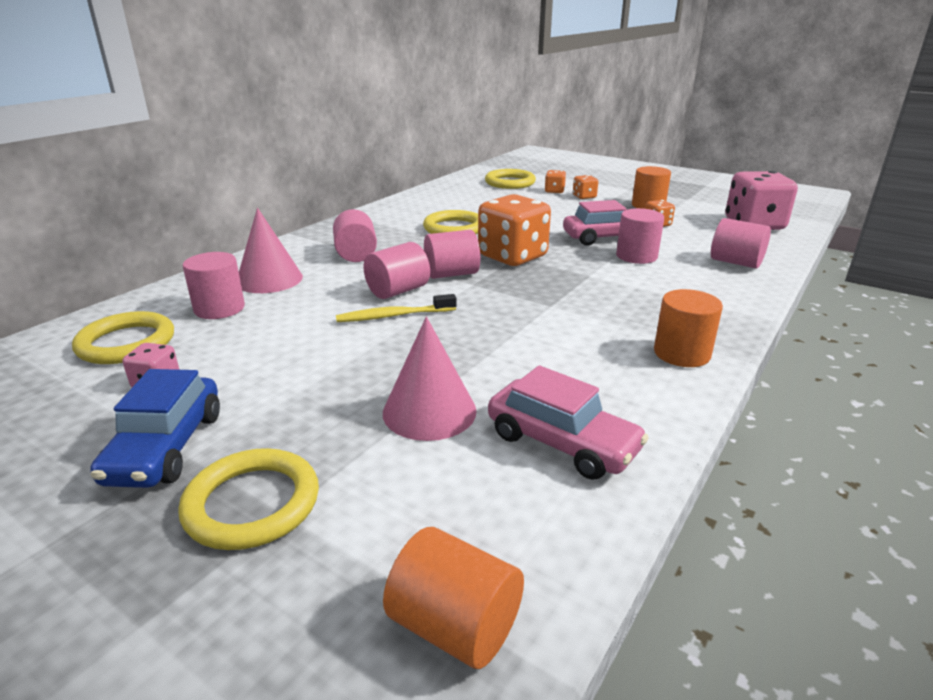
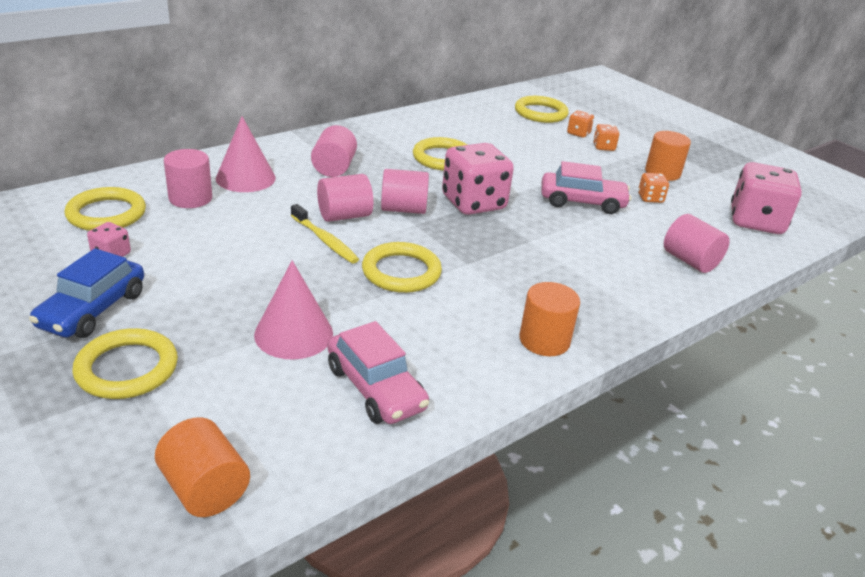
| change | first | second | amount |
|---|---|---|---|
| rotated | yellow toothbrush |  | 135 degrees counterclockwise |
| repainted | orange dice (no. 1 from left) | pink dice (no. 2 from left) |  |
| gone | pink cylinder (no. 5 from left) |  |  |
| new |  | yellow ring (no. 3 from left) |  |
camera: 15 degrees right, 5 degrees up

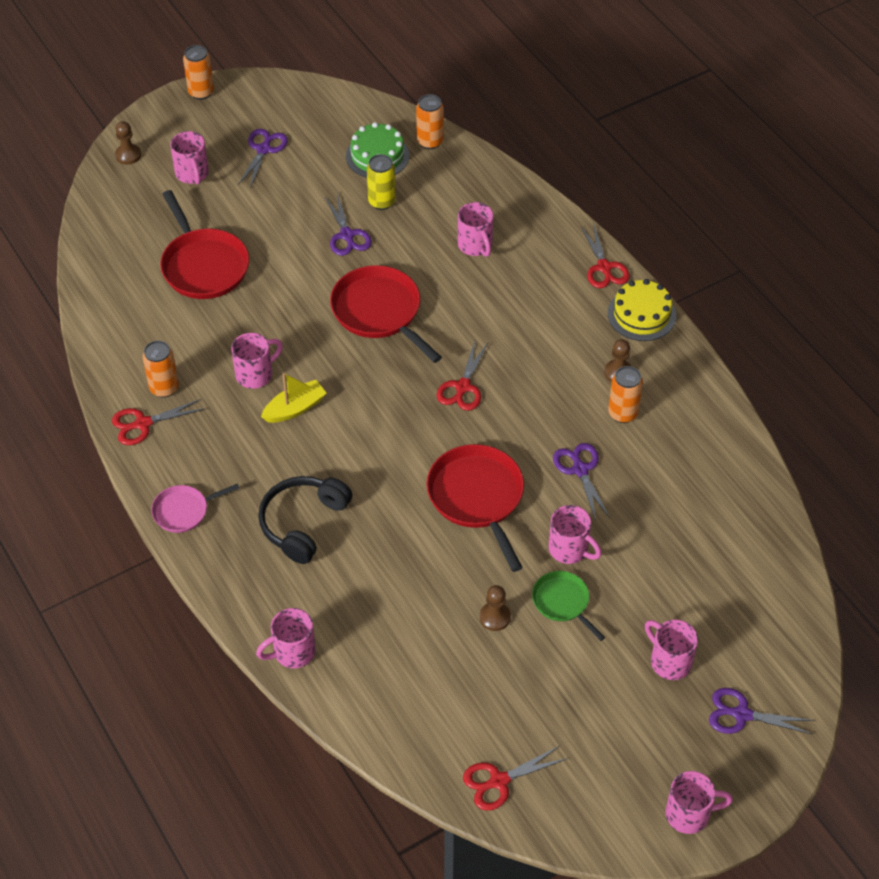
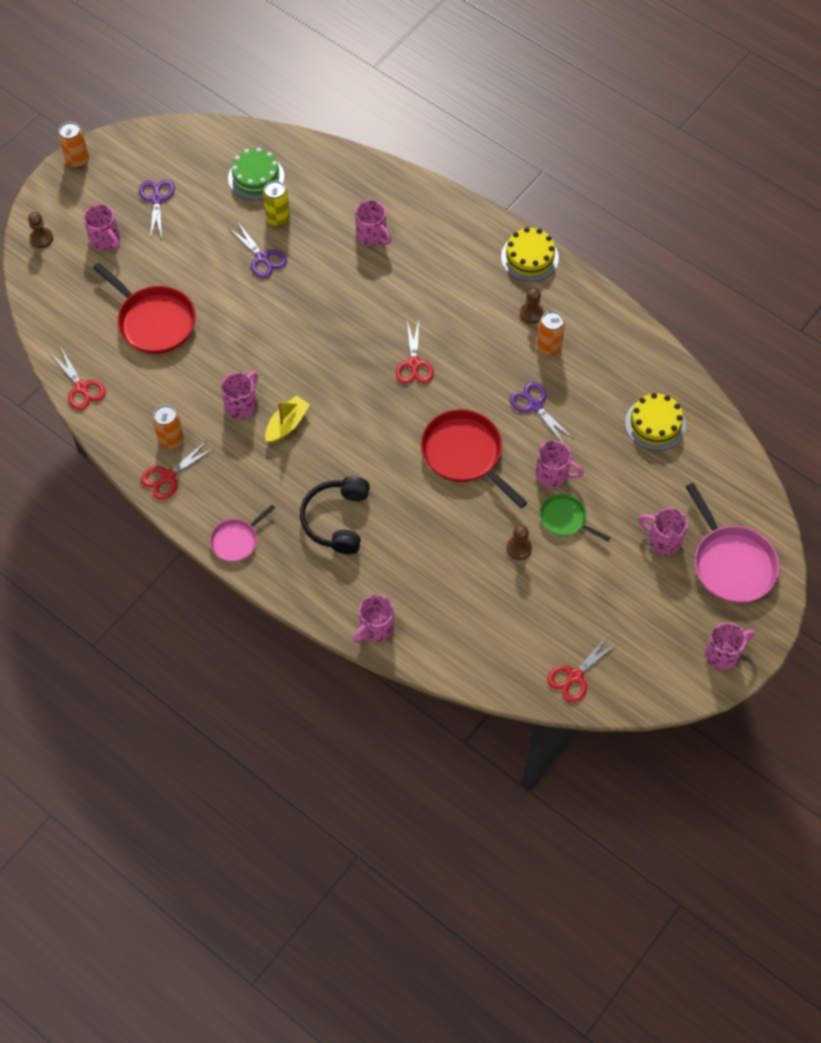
| change | first | second | amount |
|---|---|---|---|
| gone | red pan (no. 2 from left) |  |  |
| gone | orange can (no. 3 from left) |  |  |
| shifted | red scissors (no. 4 from left in the first image) | red scissors (no. 1 from left) |  |
| swapped | purple scissors (no. 4 from left) | pink pan (no. 2 from left) |  |
| new |  | yellow cake (no. 2 from left) |  |
camera: 20 degrees left, 10 degrees up

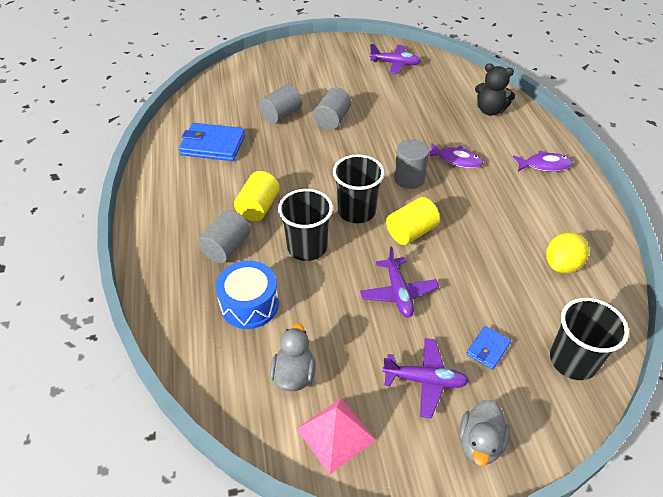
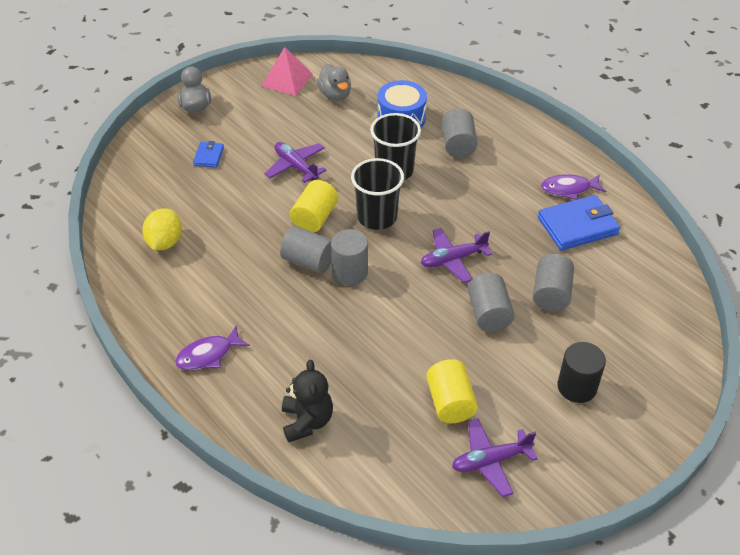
| change | first | second | amount |
|---|---|---|---|
| shifted | yellow cylinder (no. 1 from left in the first image) | yellow cylinder (no. 2 from left) |  |
| shifted | purple plane (no. 3 from left in the first image) | purple plane (no. 2 from left) |  |
| shifted | purple fish (no. 1 from left in the first image) | purple fish (no. 2 from left) |  |
| rotated | black teddy bear |  | 90 degrees clockwise |
| gone | black cup (no. 3 from left) |  |  |
| new |  | grey cylinder (no. 1 from left) |  |
| new |  | black cylinder |  |
camera: 150 degrees right, 0 degrees up

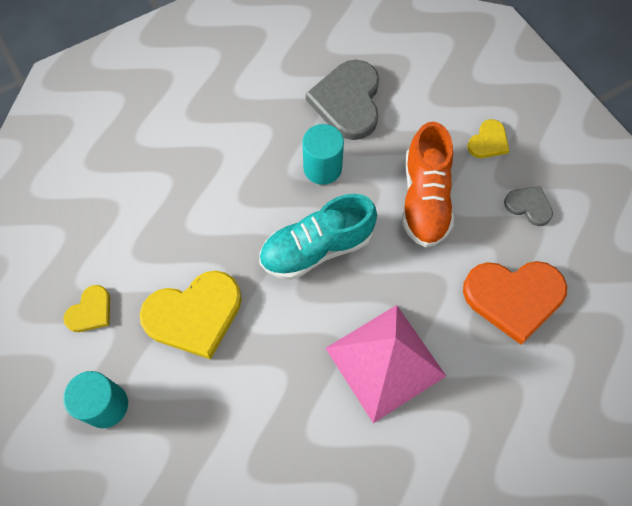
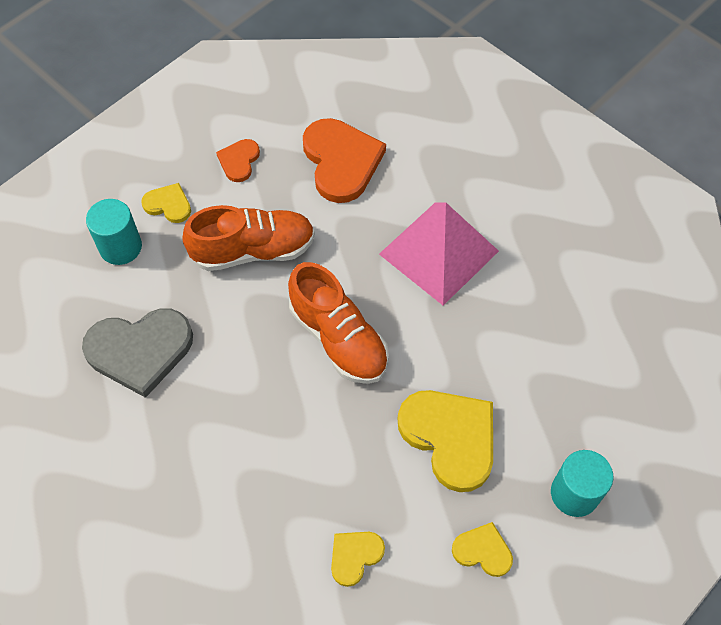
| change | first | second | amount |
|---|---|---|---|
| repainted | turquoise shoe | orange shoe (no. 2 from left) |  |
| shifted | turquoise cylinder (no. 2 from left in the first image) | turquoise cylinder (no. 1 from left) |  |
| repainted | grey heart (no. 2 from left) | orange heart (no. 1 from left) |  |
| new |  | yellow heart (no. 2 from left) |  |
camera: 105 degrees left, 5 degrees down

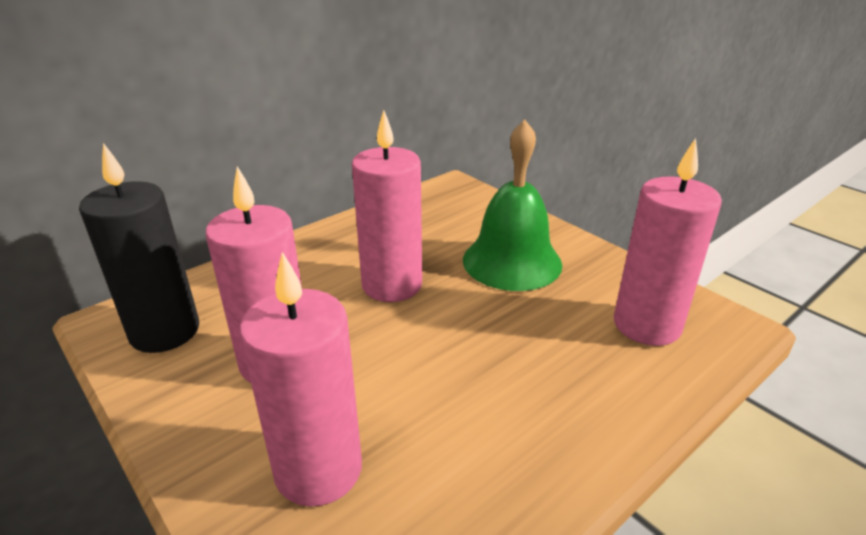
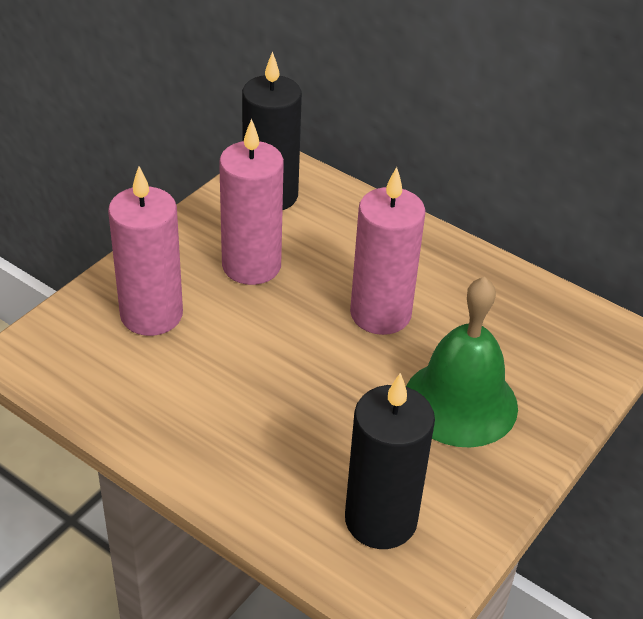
| change | first | second | amount |
|---|---|---|---|
| repainted | pink candle (no. 4 from left) | black candle (no. 2 from left) |  |
camera: 75 degrees right, 10 degrees up

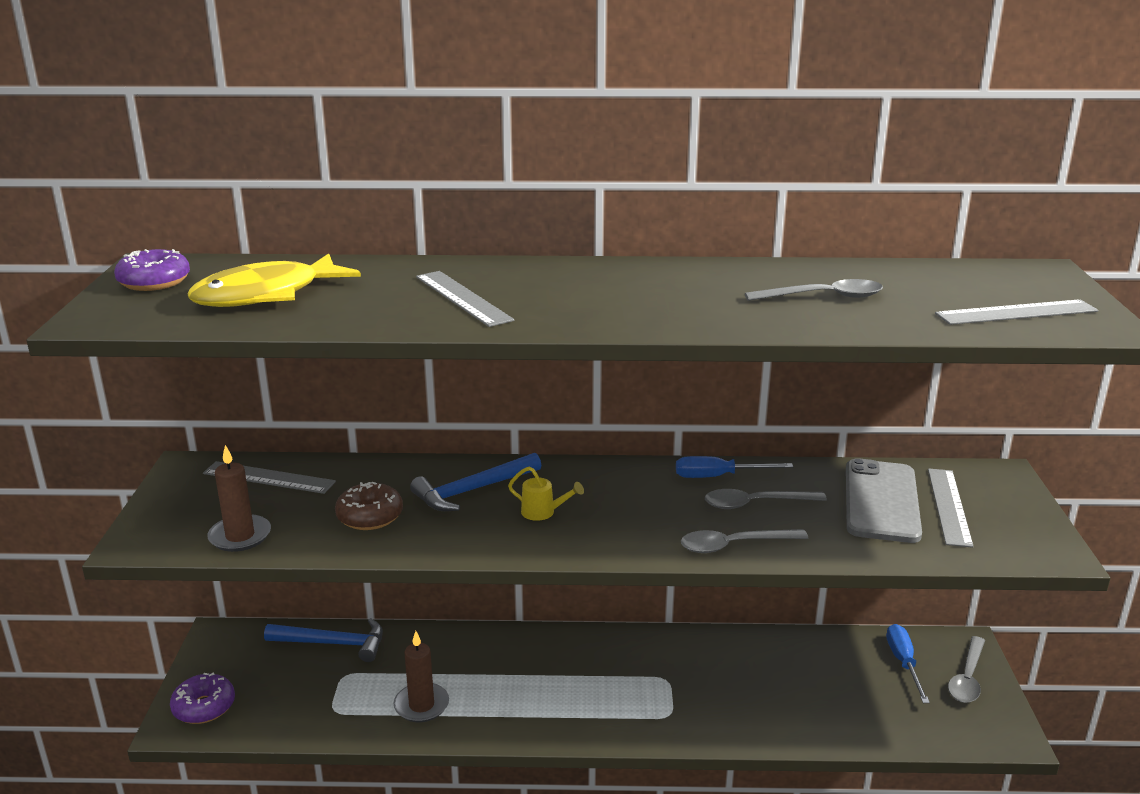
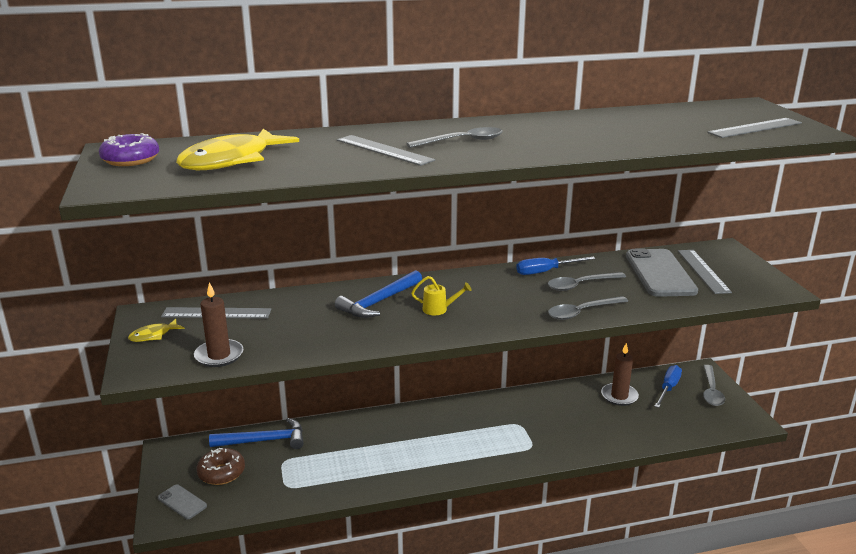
| change | first | second | amount |
|---|---|---|---|
| swapped | purple donut (no. 2 from left) | grey phone (no. 1 from left) |  |
| shifted | brown donut |  |  |
| shifted | brown candle (no. 2 from left) |  |  |
| shifted | grey spoon (no. 3 from left in the first image) | grey spoon (no. 1 from left) |  |
| rotated | blue screwdriver (no. 2 from left) |  | 45 degrees clockwise |
| new |  | yellow fish (no. 1 from left) |  |
camera: 15 degrees left, 0 degrees up

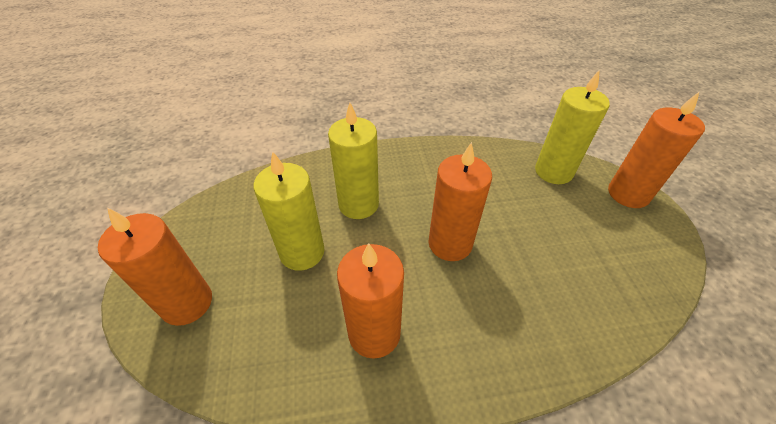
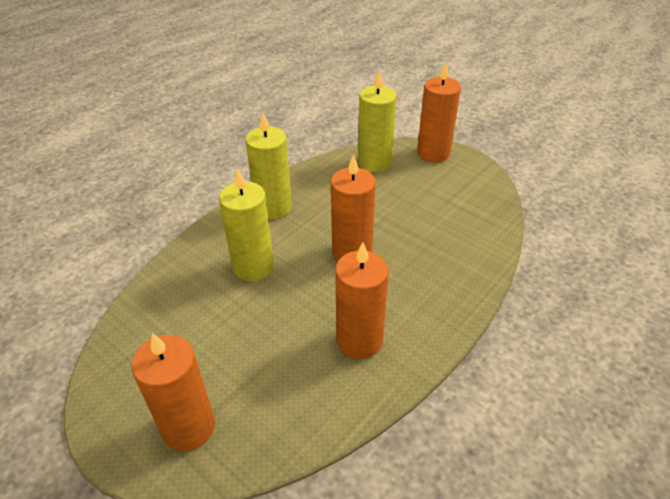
| change | first | second | amount |
|---|---|---|---|
| shifted | yellow candle (no. 1 from left in the first image) | yellow candle (no. 2 from left) |  |
camera: 40 degrees left, 5 degrees down

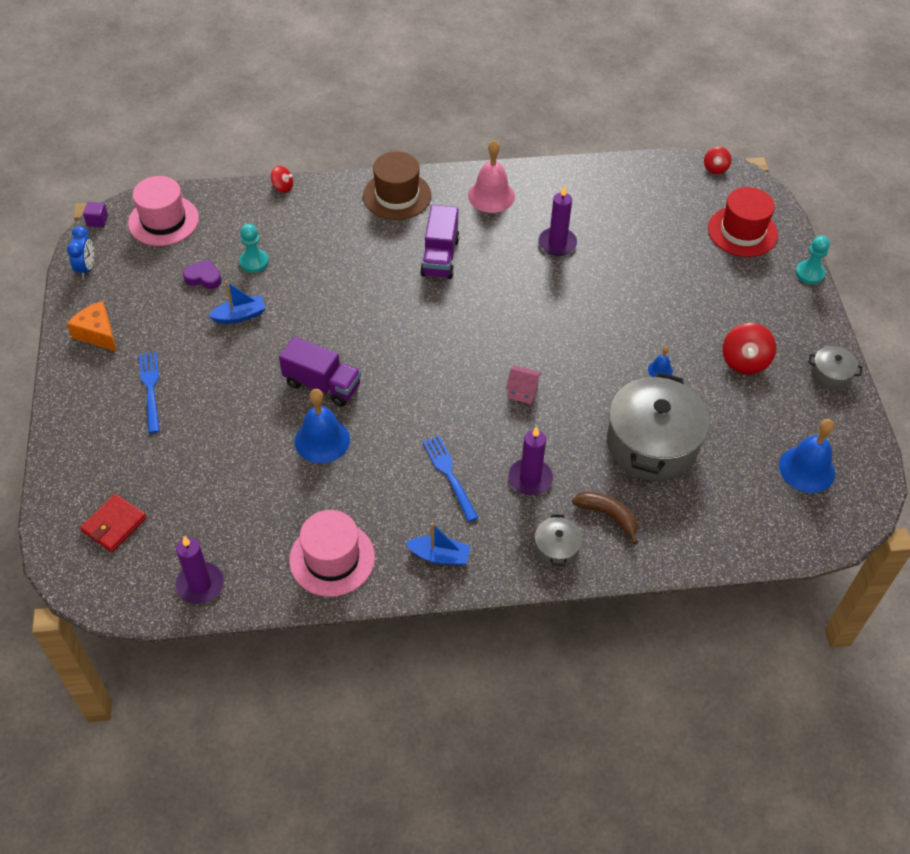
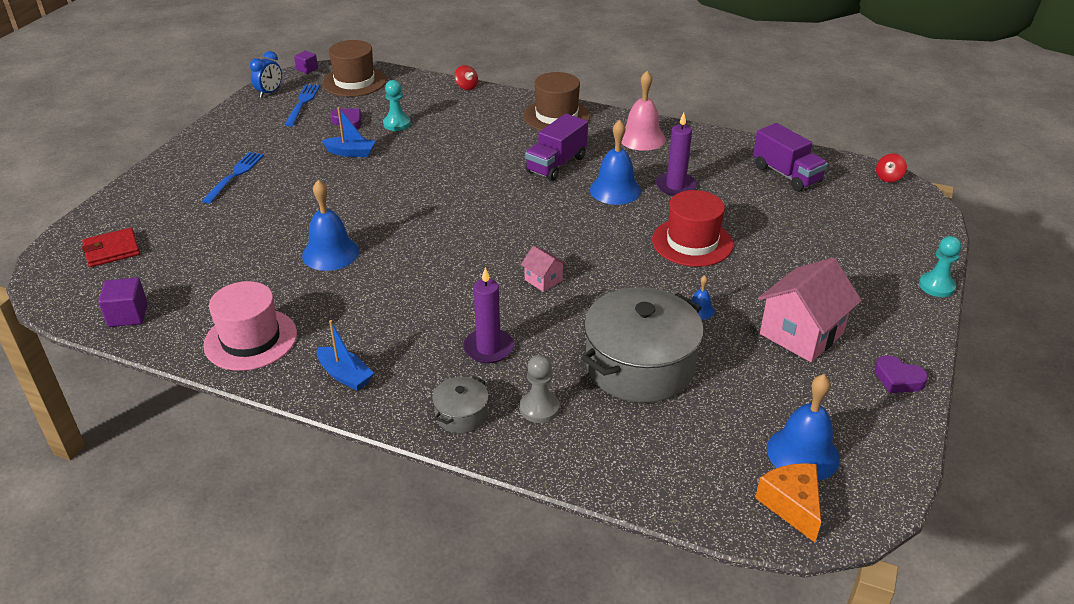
| change | first | second | amount |
|---|---|---|---|
| shifted | orange cheese |  |  |
| repainted | pink hat (no. 1 from left) | brown hat (no. 1 from left) |  |
| swapped | purple candle (no. 1 from left) | purple cube (no. 1 from left) |  |
| shifted | purple truck (no. 1 from left in the first image) | purple truck (no. 2 from left) |  |
| shifted | blue fork (no. 2 from left) |  |  |
| swapped | brown banana | grey pawn |  |
| shifted | red hat |  |  |
| swapped | red spinning top (no. 3 from left) | pink house (no. 2 from left) |  |
| swapped | grey pot (no. 3 from left) | purple heart (no. 2 from left) |  |
| new |  | blue bell (no. 2 from left) |  |
camera: 30 degrees right, 15 degrees down

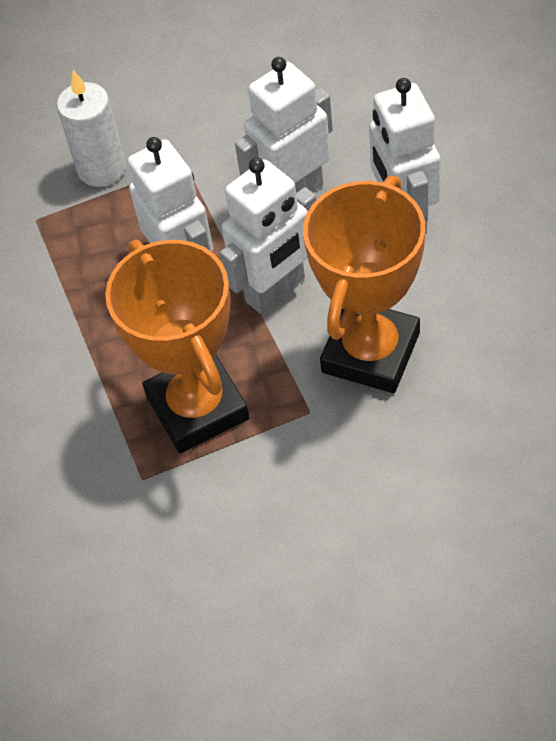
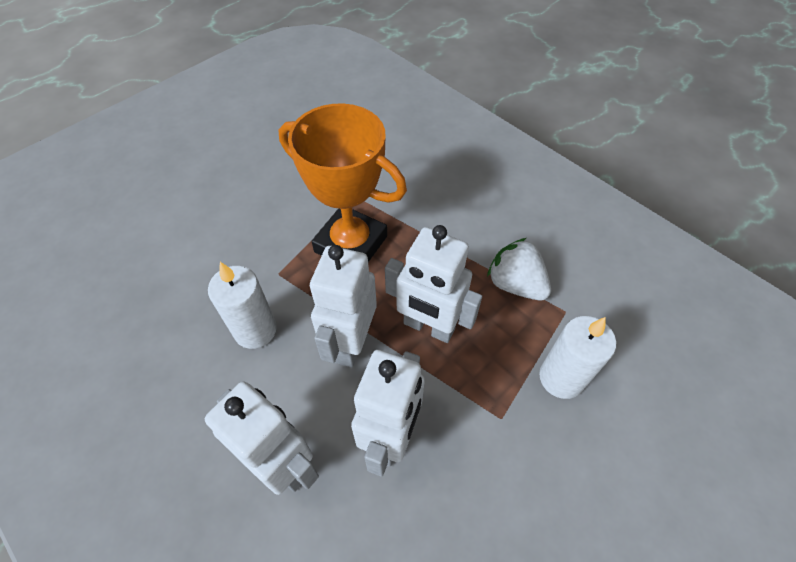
| change | first | second | amount |
|---|---|---|---|
| swapped | orange trophy (no. 2 from left) | white candle (no. 1 from left) |  |
| new |  | white strawberry |  |
camera: 140 degrees right, 0 degrees up

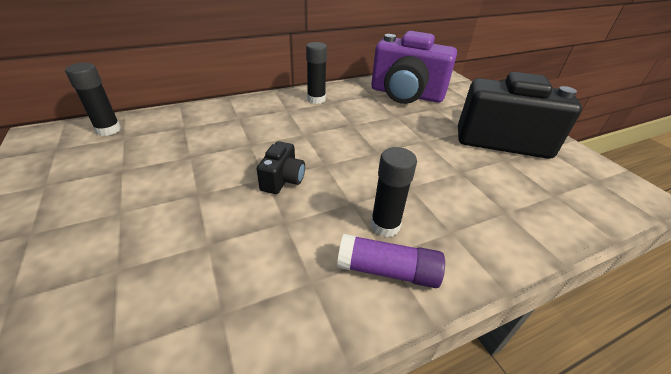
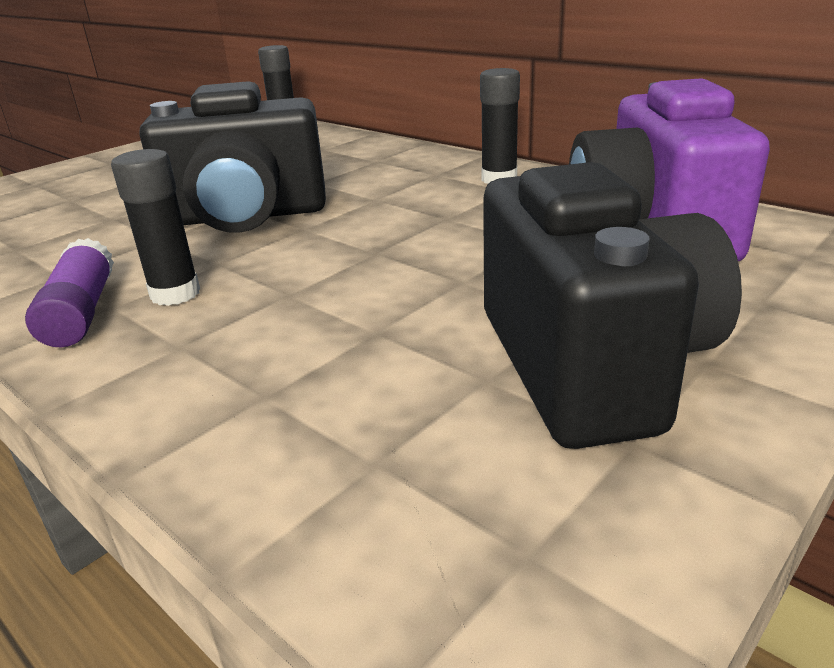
| change | first | second | amount |
|---|---|---|---|
| scaled | black camera (no. 1 from left) |  | x2.26 |
camera: 70 degrees right, 10 degrees down

